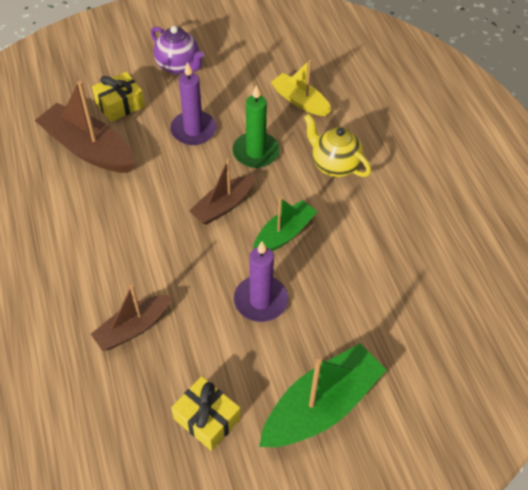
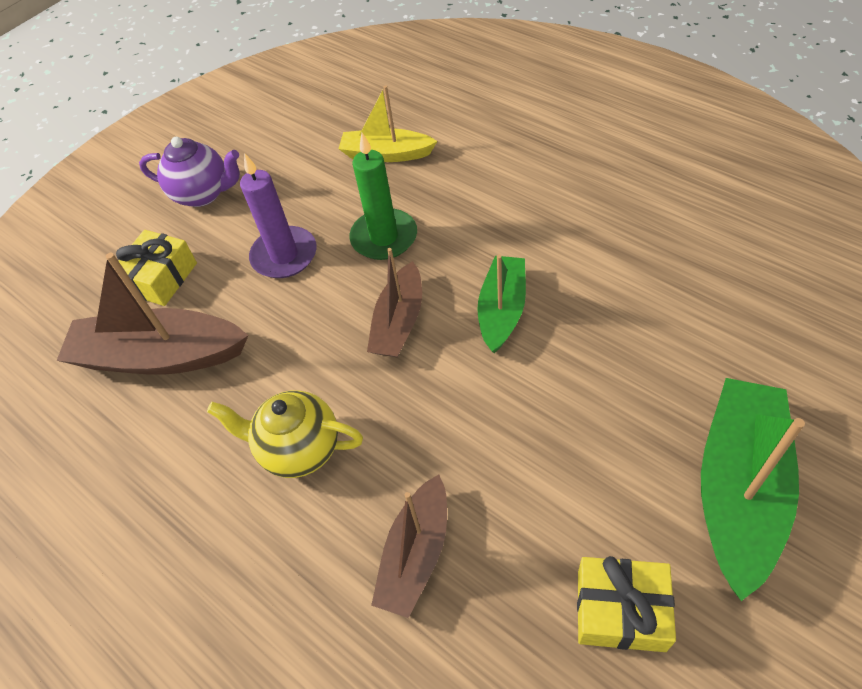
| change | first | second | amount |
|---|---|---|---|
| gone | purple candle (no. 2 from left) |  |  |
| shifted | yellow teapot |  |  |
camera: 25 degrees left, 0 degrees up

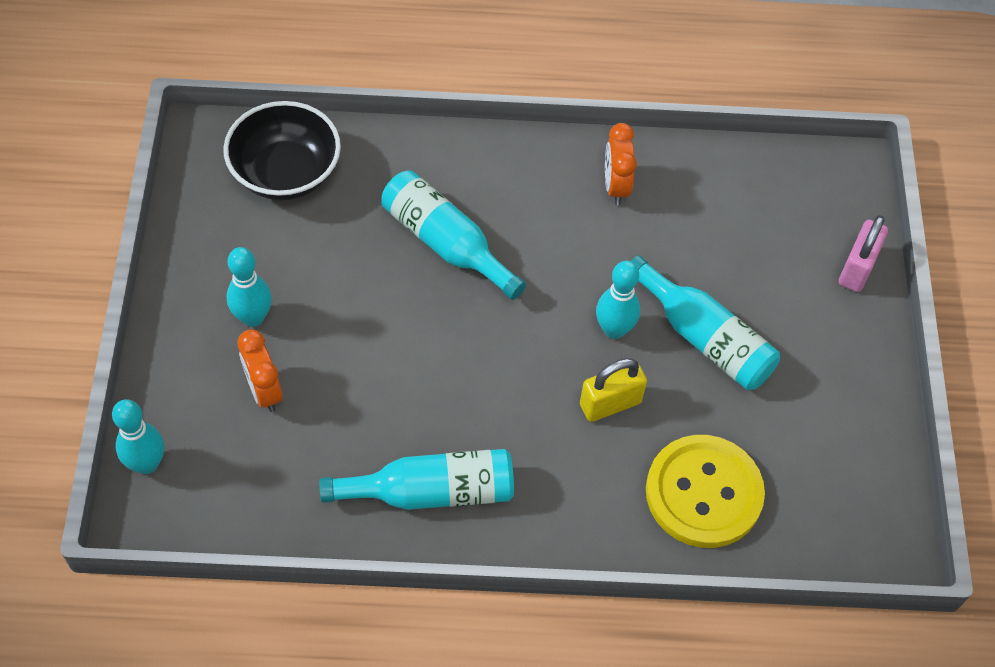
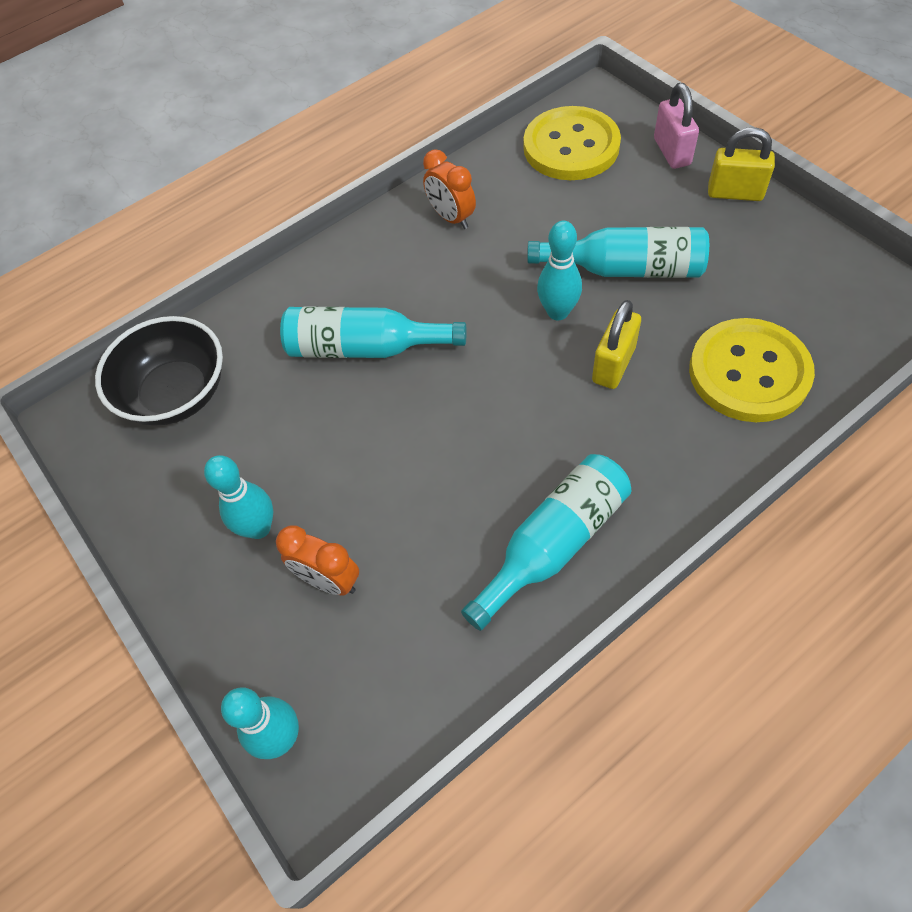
| change | first | second | amount |
|---|---|---|---|
| new |  | yellow button (no. 1 from left) |  |
| new |  | yellow padlock (no. 2 from left) |  |
camera: 30 degrees left, 0 degrees up

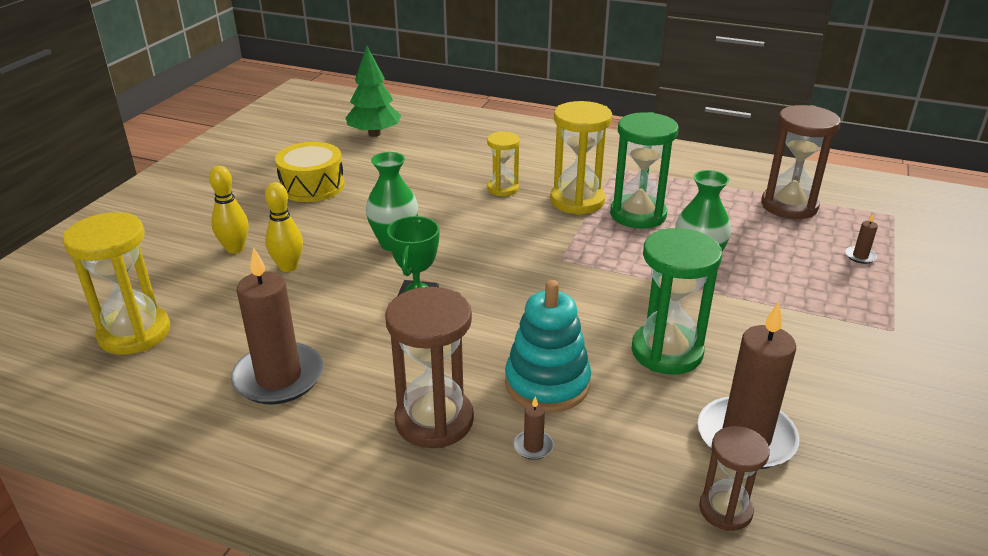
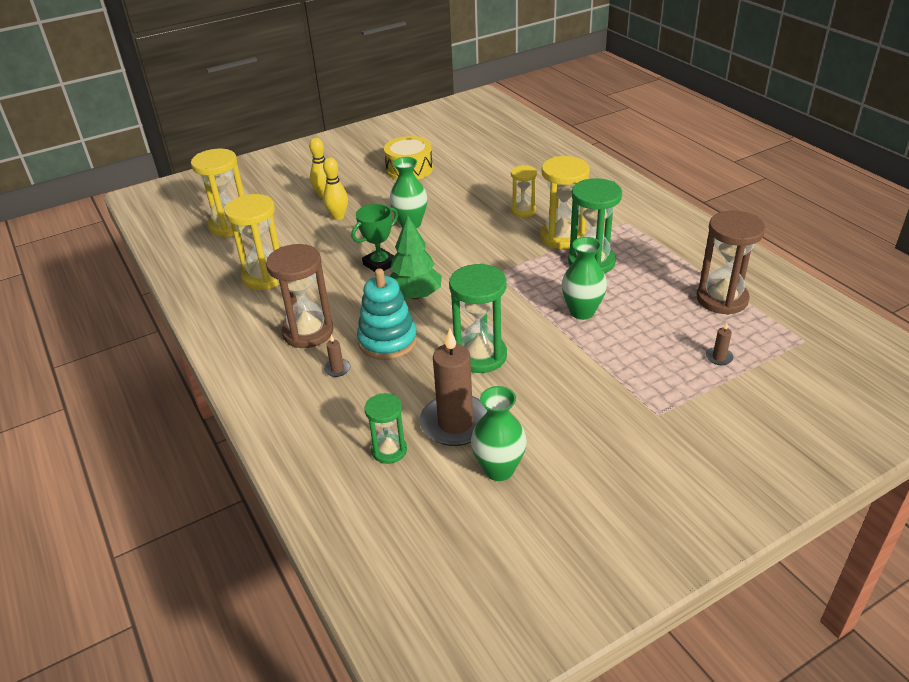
| change | first | second | amount |
|---|---|---|---|
| swapped | brown candle (no. 1 from left) | yellow hourglass (no. 2 from left) |  |
| shifted | green tree |  |  |
| repainted | brown hourglass (no. 2 from left) | green hourglass (no. 1 from left) |  |
| new |  | green vase (no. 2 from left) |  |
camera: 40 degrees right, 5 degrees up

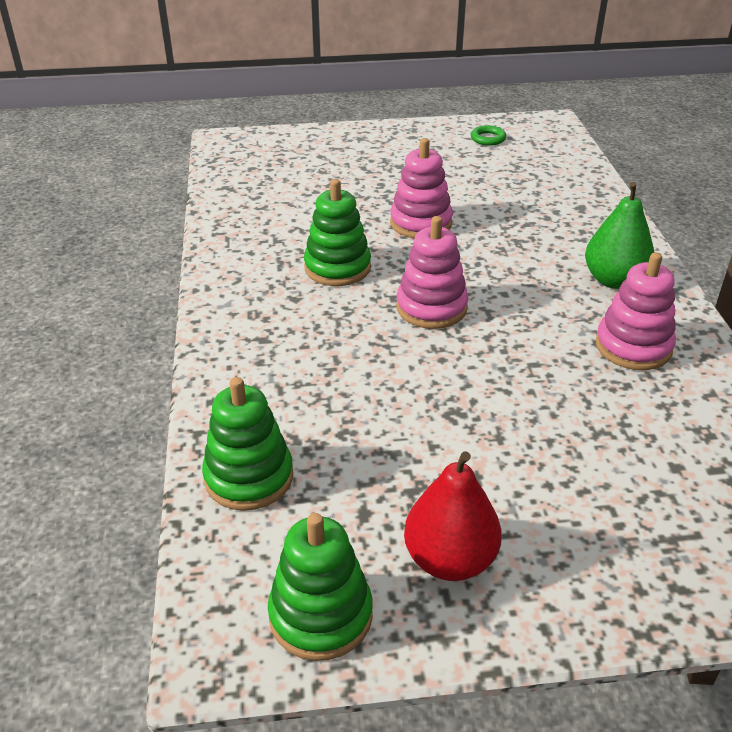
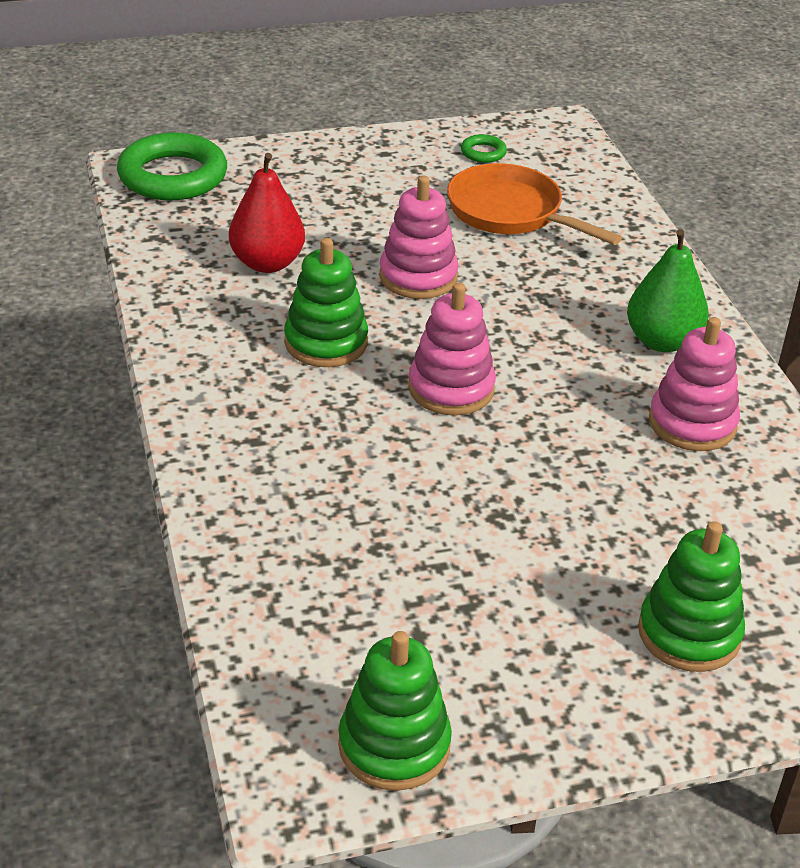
| change | first | second | amount |
|---|---|---|---|
| shifted | green stacking toy (no. 1 from left in the first image) | green stacking toy (no. 3 from left) |  |
| shifted | red pear |  |  |
| new |  | green ring (no. 1 from left) |  |
| new |  | orange pan |  |
camera: 10 degrees left, 0 degrees up

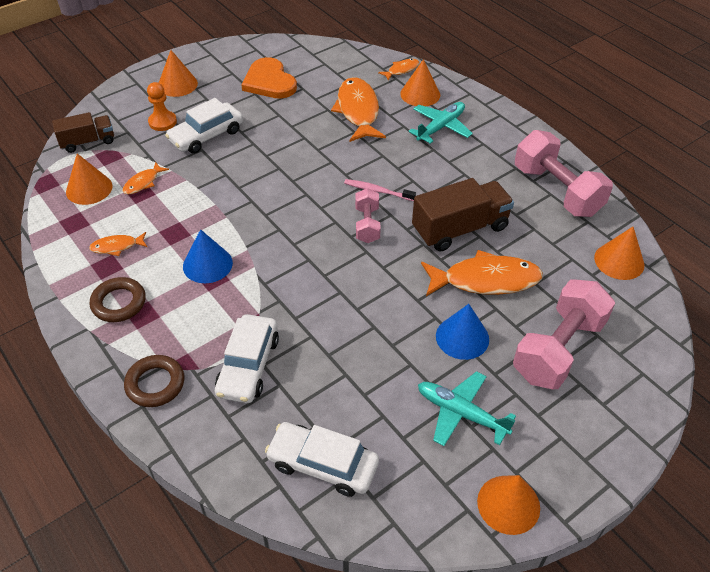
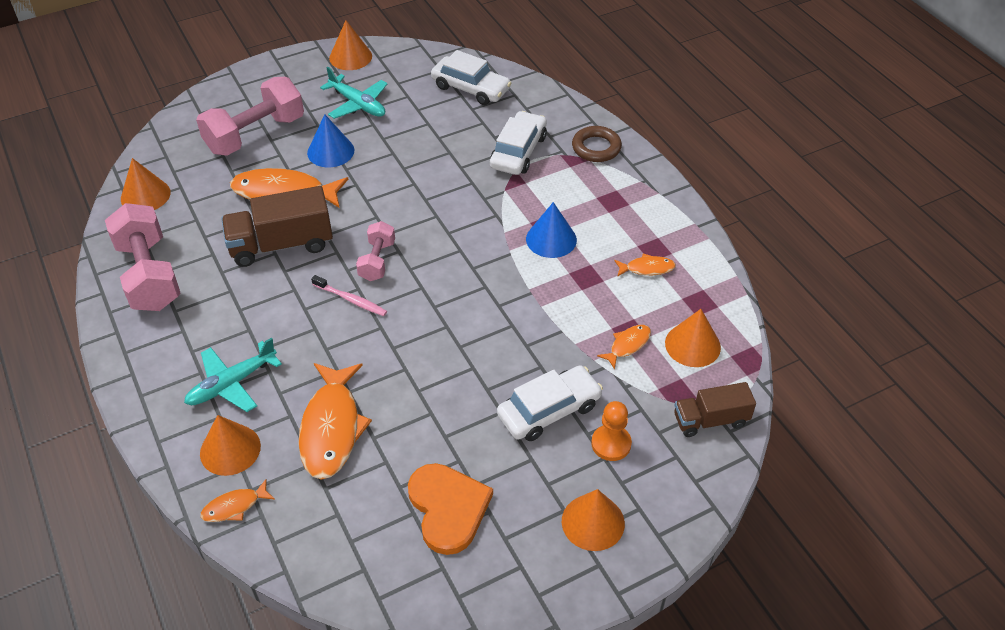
| change | first | second | amount |
|---|---|---|---|
| gone | brown ring (no. 1 from left) |  |  |
camera: 170 degrees left, 0 degrees up

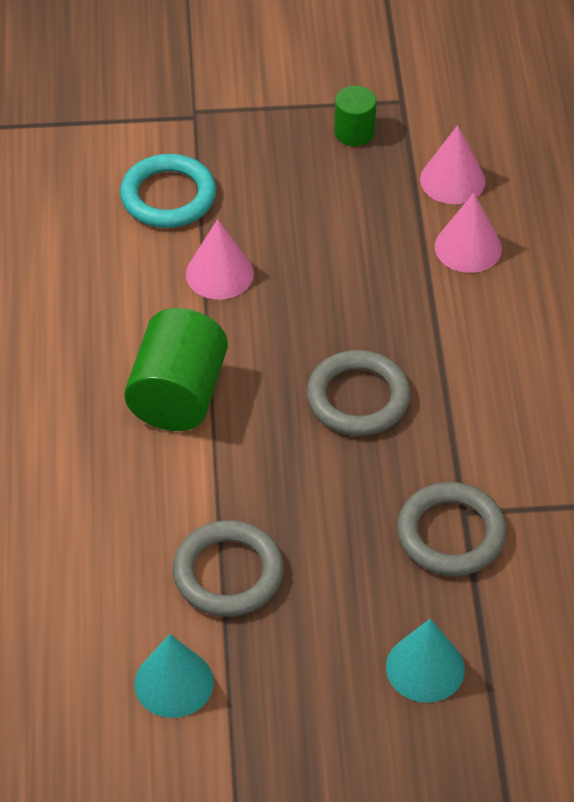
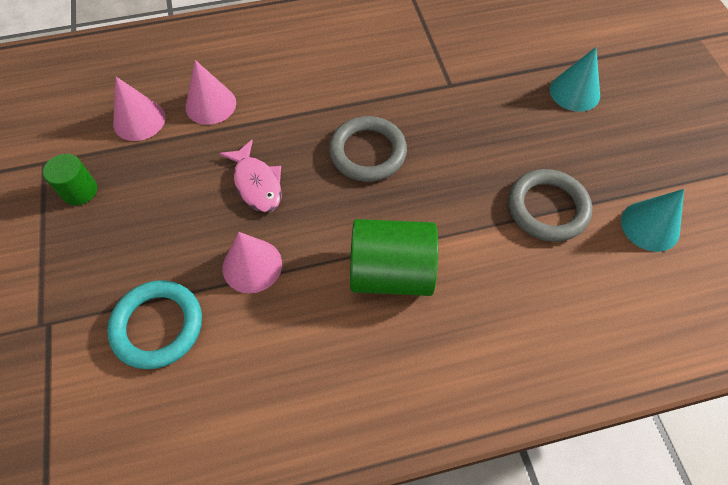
| change | first | second | amount |
|---|---|---|---|
| gone | grey ring (no. 3 from left) |  |  |
| new |  | pink fish |  |
camera: 100 degrees left, 10 degrees up

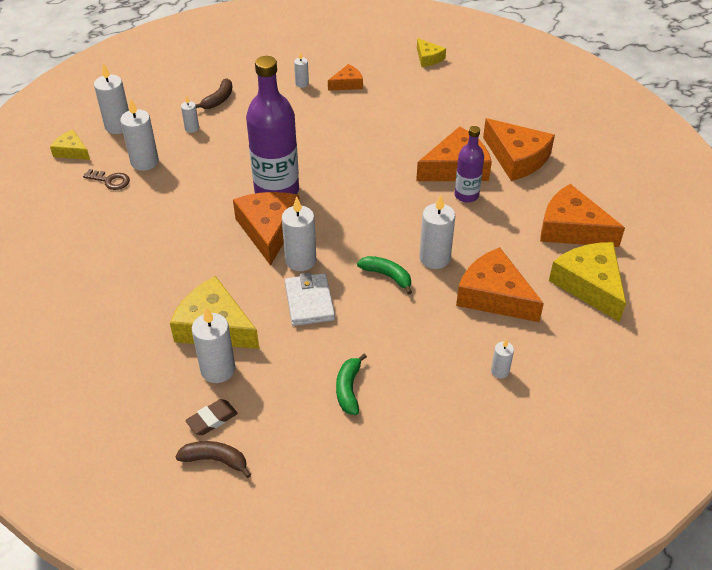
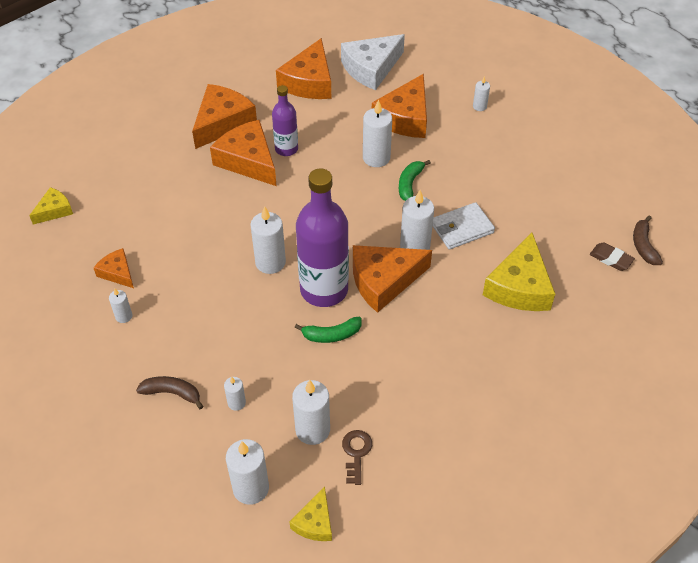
| change | first | second | amount |
|---|---|---|---|
| shifted | white candle (no. 4 from left) |  |  |
| shifted | green banana (no. 1 from left) |  |  |
| repainted | yellow cheese (no. 4 from left) | white cheese |  |
camera: 105 degrees left, 5 degrees up

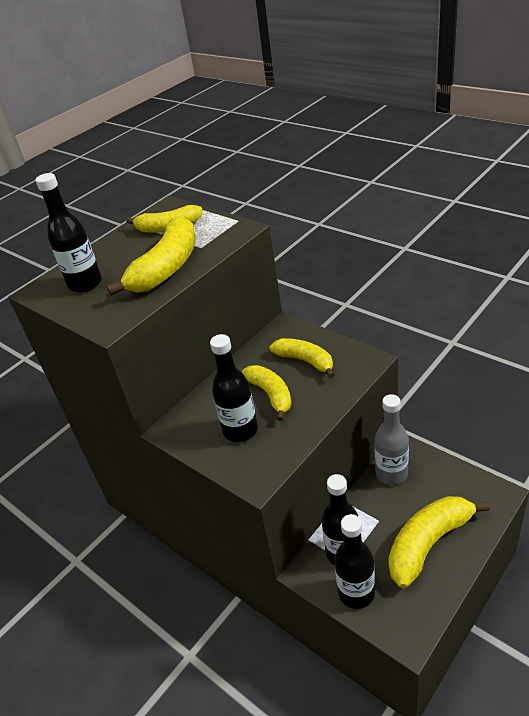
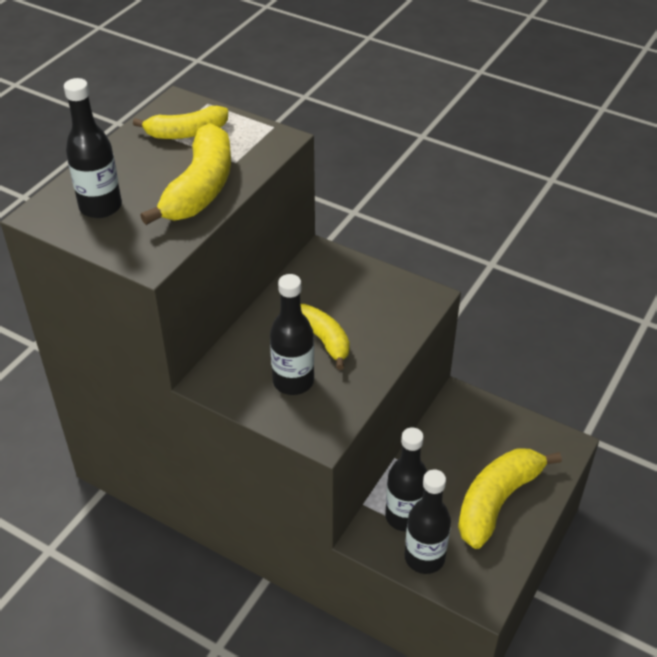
| change | first | second | amount |
|---|---|---|---|
| gone | yellow banana (no. 4 from left) |  |  |
| gone | grey bottle |  |  |
camera: 15 degrees left, 5 degrees up

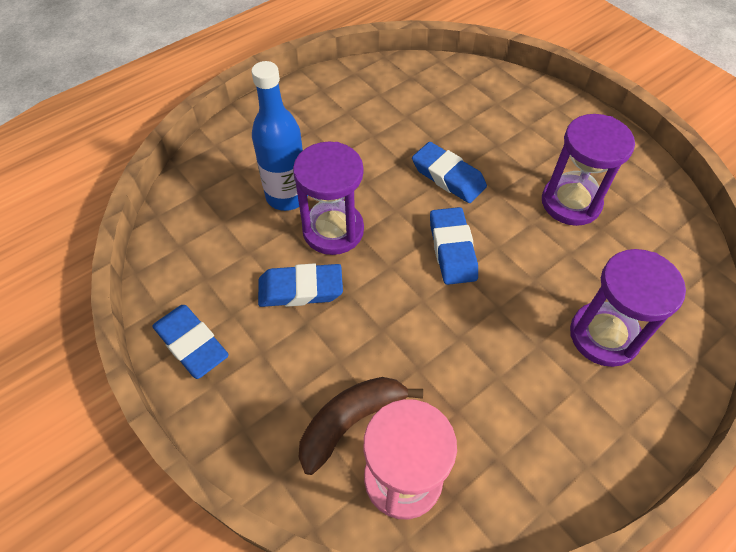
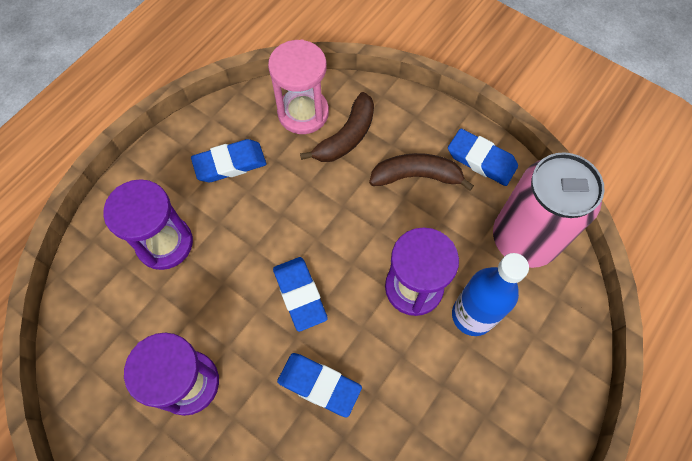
| change | first | second | amount |
|---|---|---|---|
| shifted | blue eraser (no. 2 from left in the first image) | blue eraser (no. 1 from left) |  |
| new |  | brown banana (no. 2 from left) |  |
| new |  | pink can |  |
camera: 165 degrees right, 10 degrees up

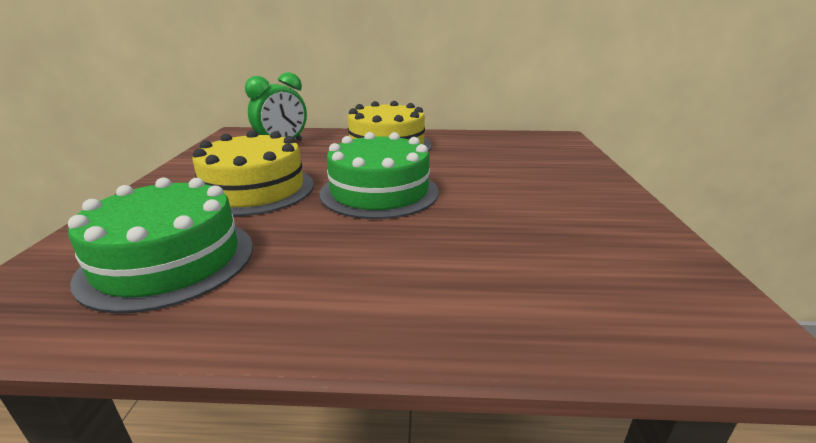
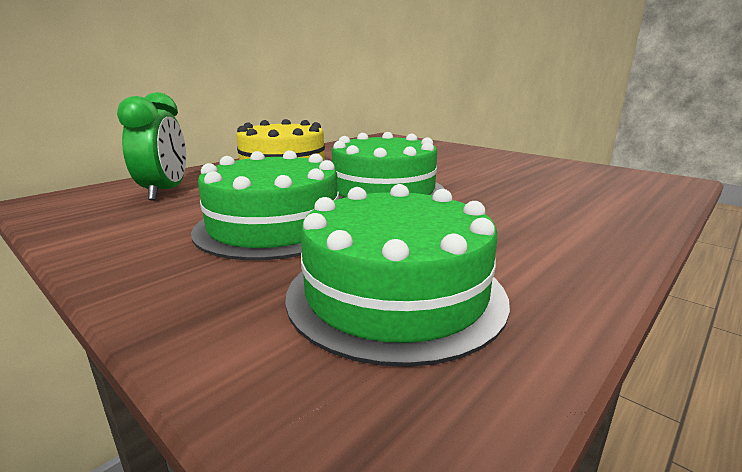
| change | first | second | amount |
|---|---|---|---|
| repainted | yellow cake (no. 1 from left) | green cake (no. 1 from left) |  |
camera: 50 degrees left, 5 degrees down

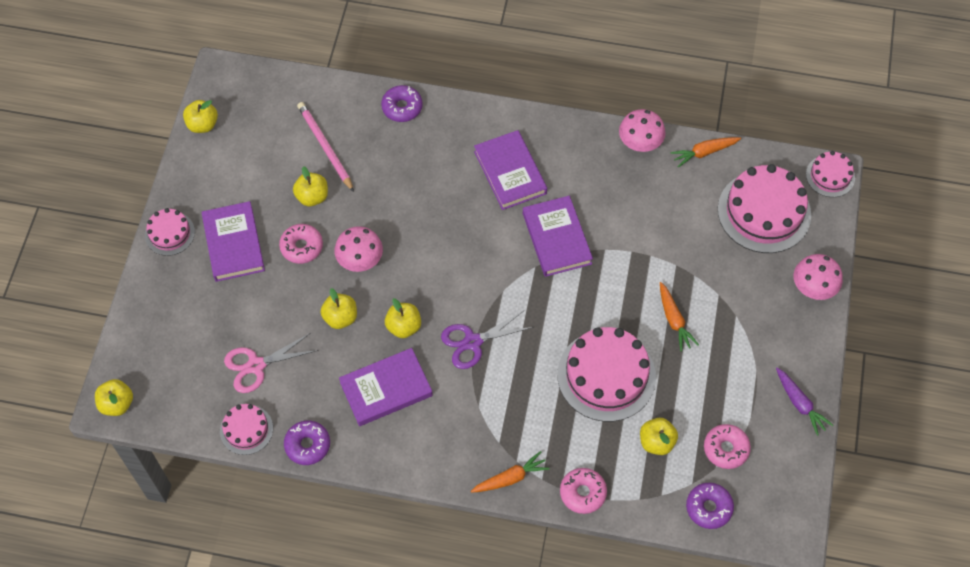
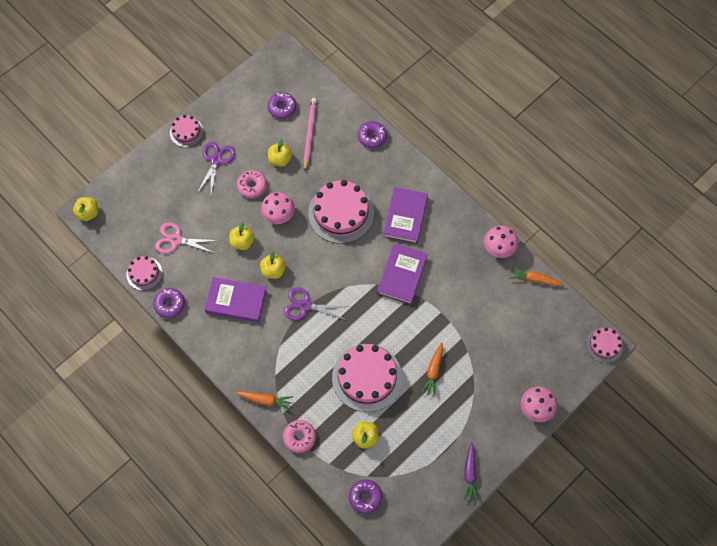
| change | first | second | amount |
|---|---|---|---|
| gone | yellow apple (no. 2 from left) |  |  |
| swapped | purple book (no. 1 from left) | purple scissors (no. 1 from left) |  |
| gone | pink donut (no. 3 from left) |  |  |
| shifted | pink cake (no. 4 from left in the first image) | pink cake (no. 3 from left) |  |
| new |  | purple donut (no. 2 from left) |  |
camera: 35 degrees right, 5 degrees up

